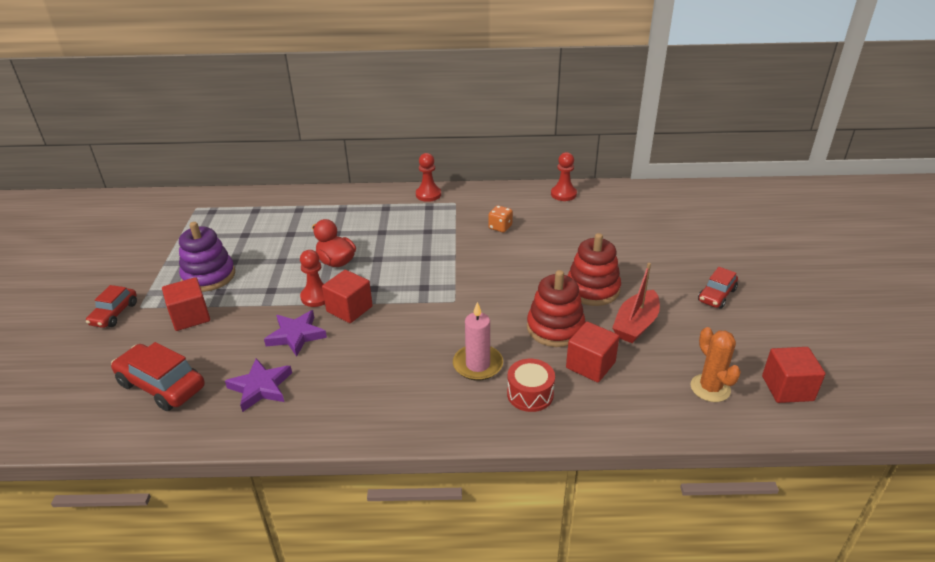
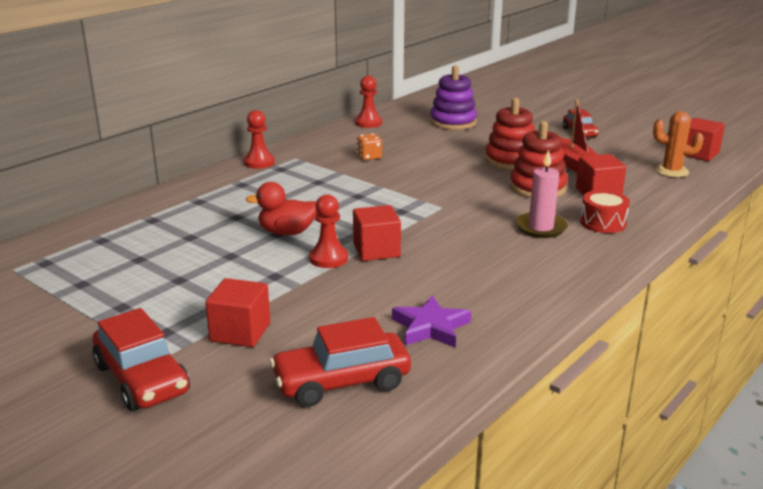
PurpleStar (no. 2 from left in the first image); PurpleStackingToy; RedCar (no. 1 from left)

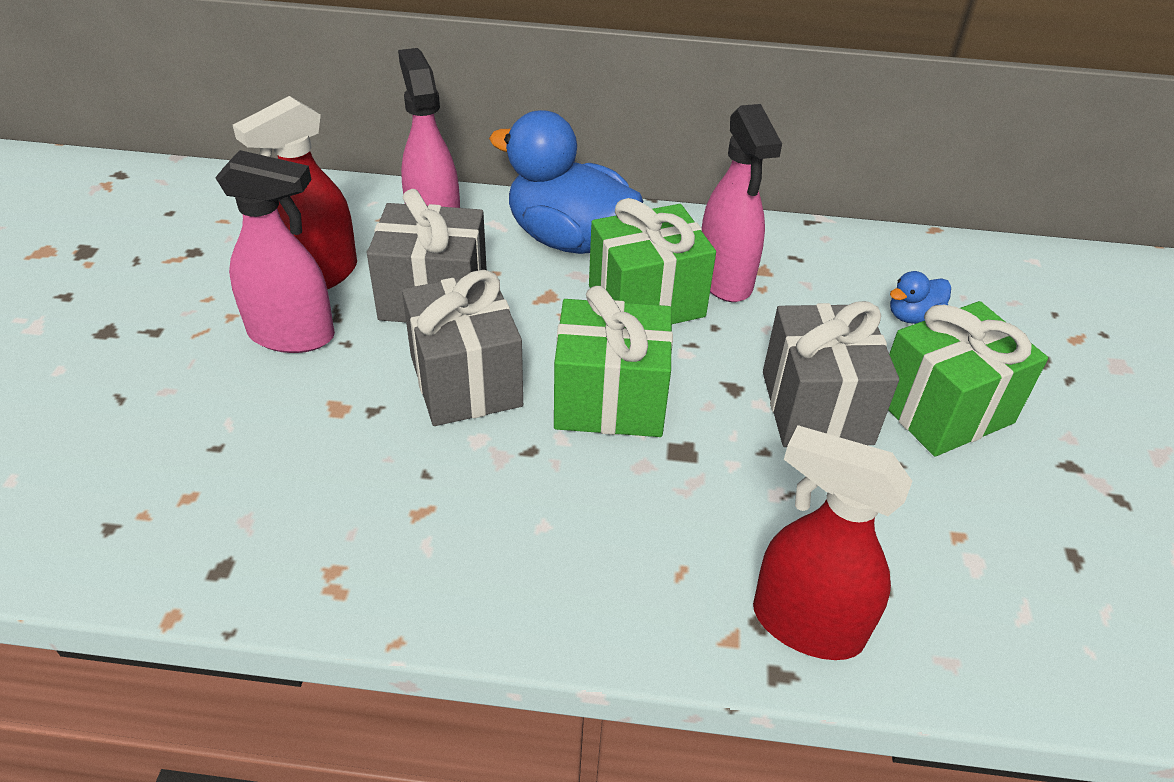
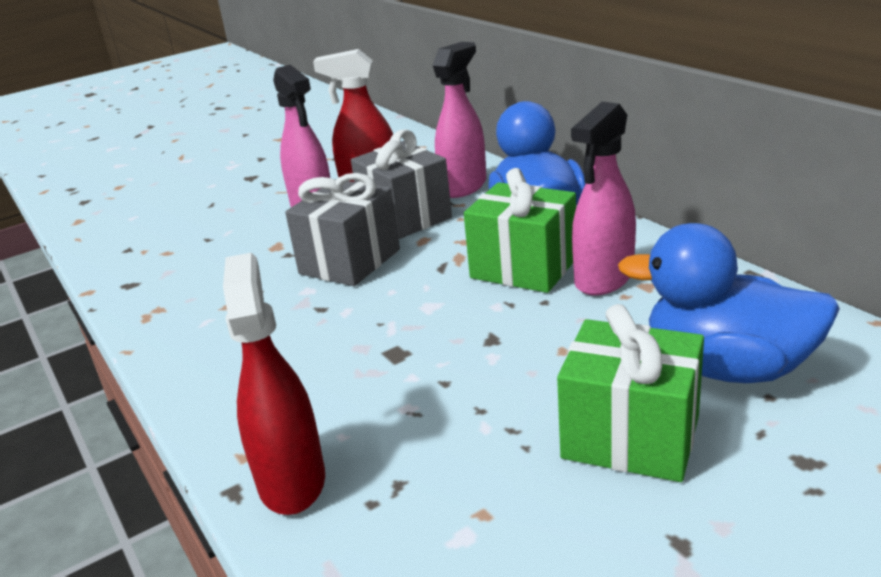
GreenGift (no. 1 from left in the first image); GreyGift (no. 3 from left in the first image); BlueDuck (no. 2 from left)

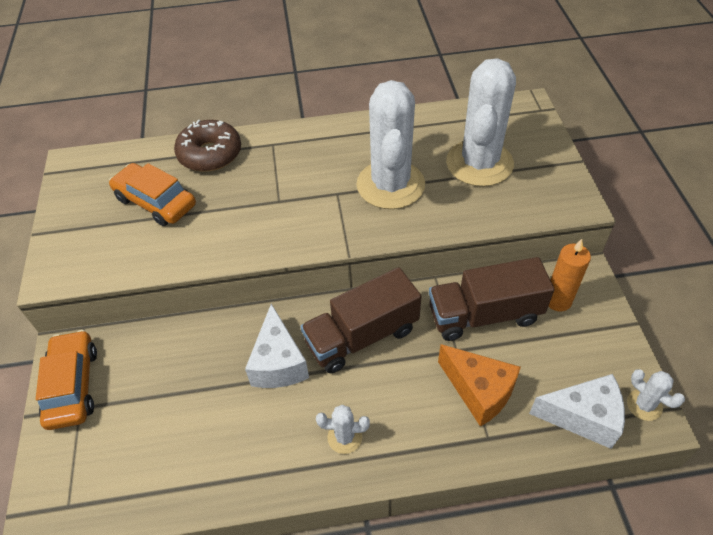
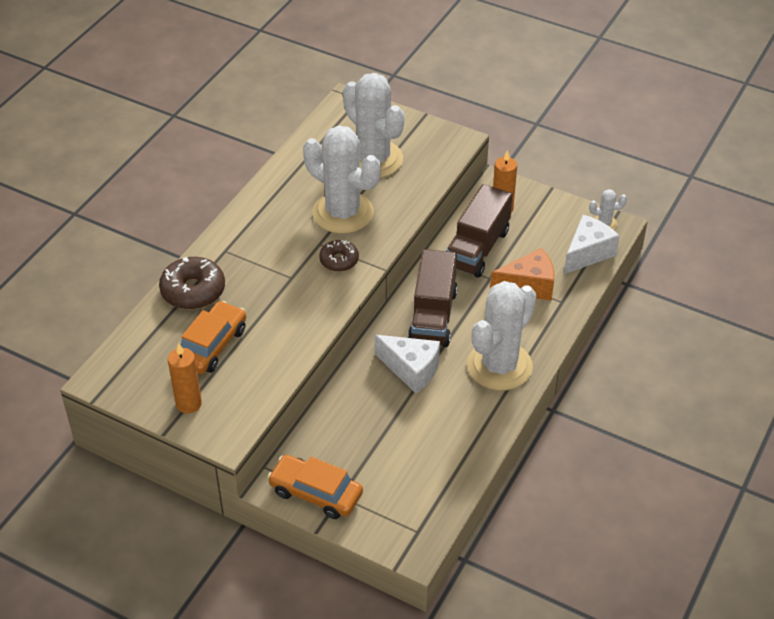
OrangeCandle (no. 1 from left); BrownDonut (no. 2 from left); OrangeCar (no. 1 from left); WhiteCactus (no. 3 from left)

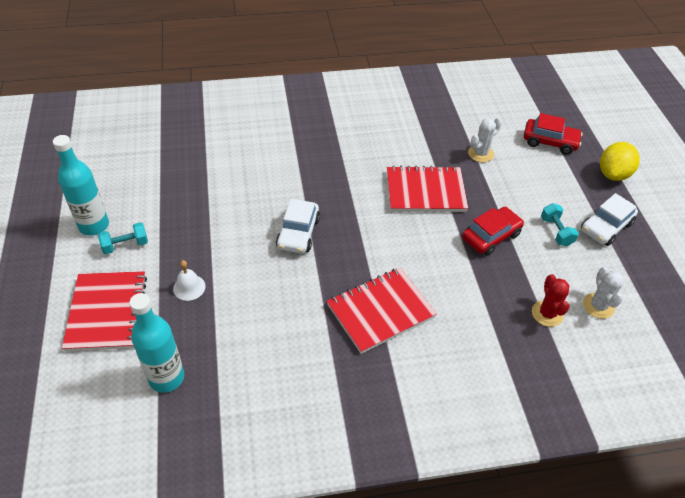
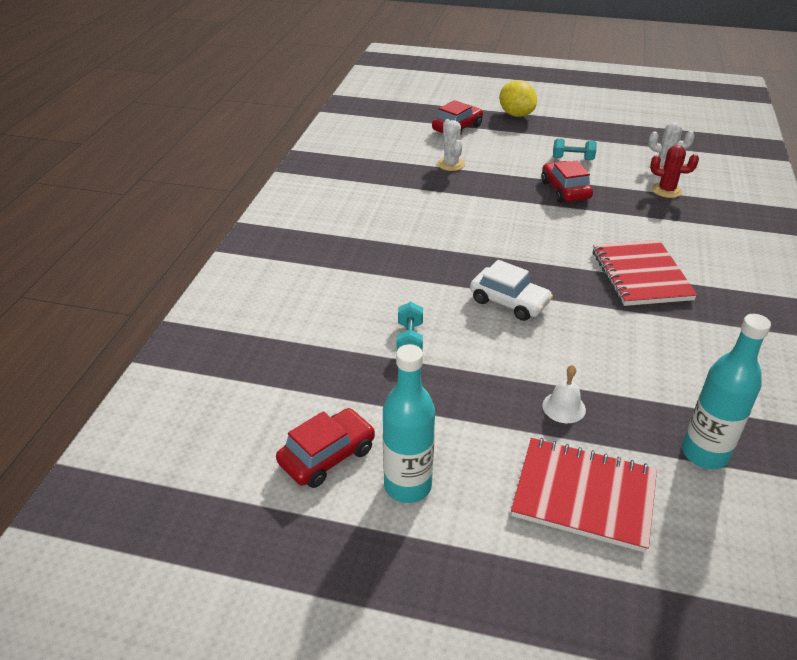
RedNotebook (no. 3 from left in the first image); WhiteCar (no. 2 from left in the first image); RedCar (no. 1 from left); TurquoiseDumbbell (no. 1 from left)

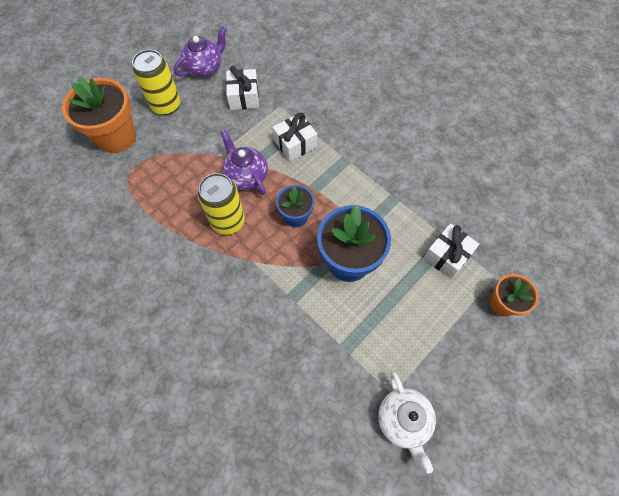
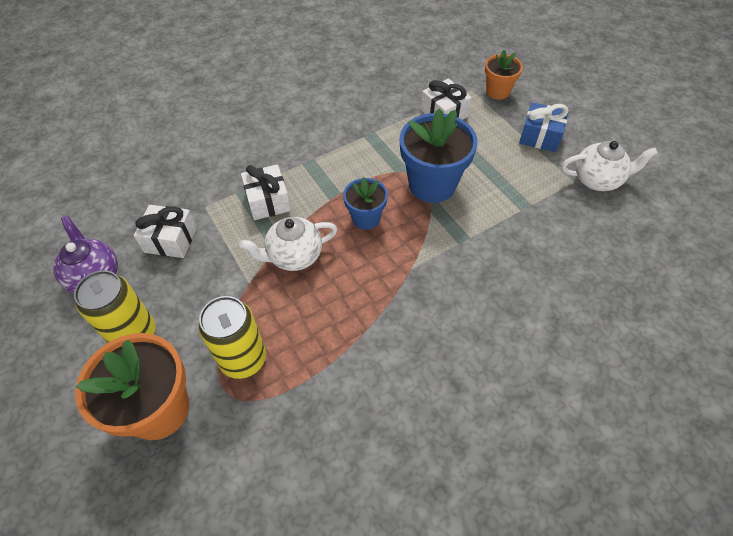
BlueGift; YellowCan (no. 2 from left); WhiteTeapot (no. 1 from left)

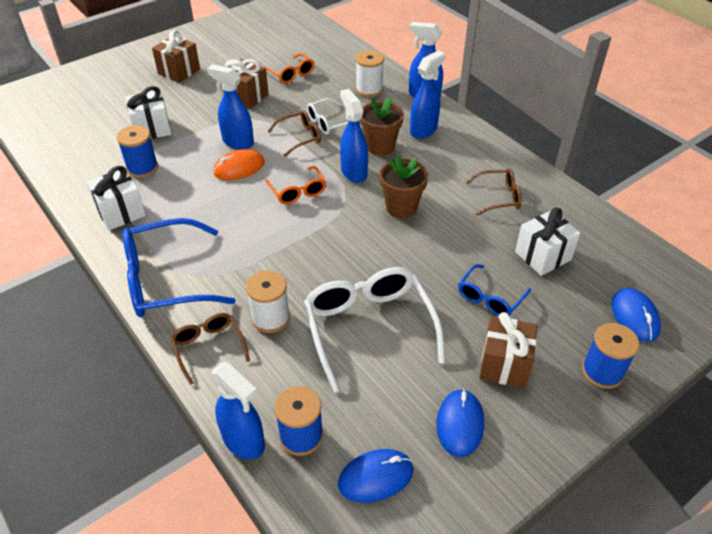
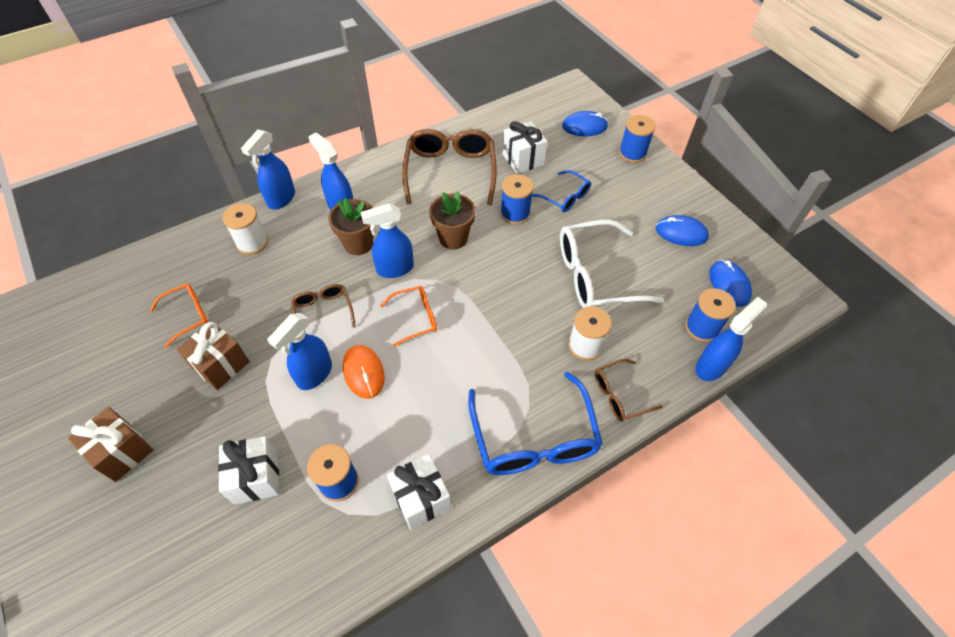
WhiteGlasses (no. 1 from left in the first image); BrownGift (no. 3 from left in the first image); BlueSpool (no. 2 from left); BrownGlasses (no. 2 from left)

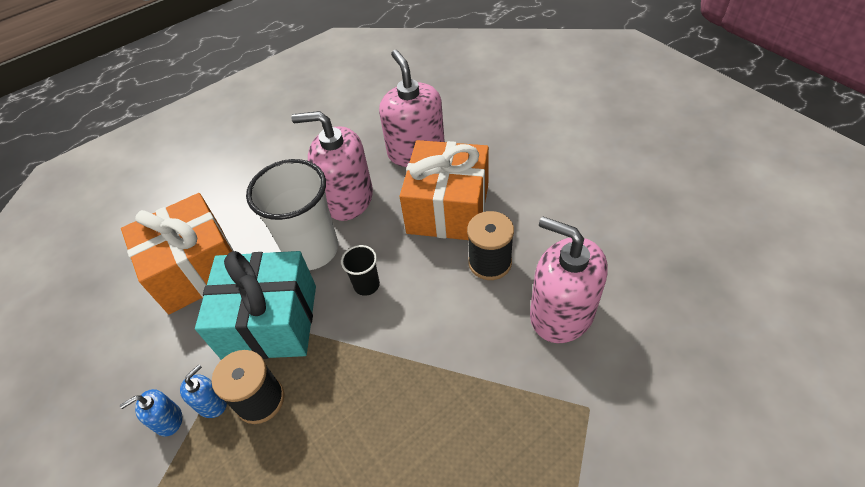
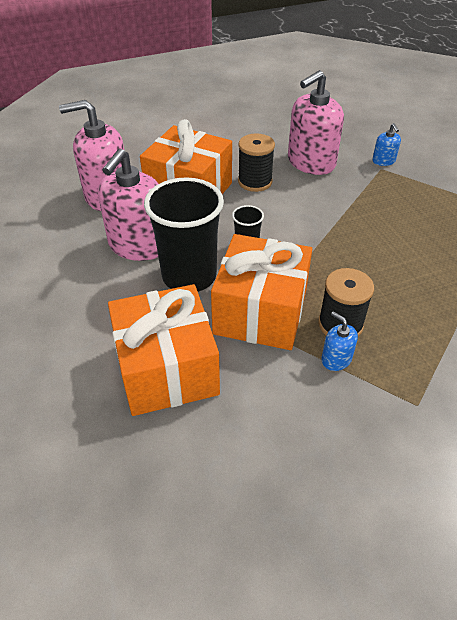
BlueSoapDispenser (no. 2 from left); OrangeGift (no. 3 from left); BlackCup (no. 1 from left)

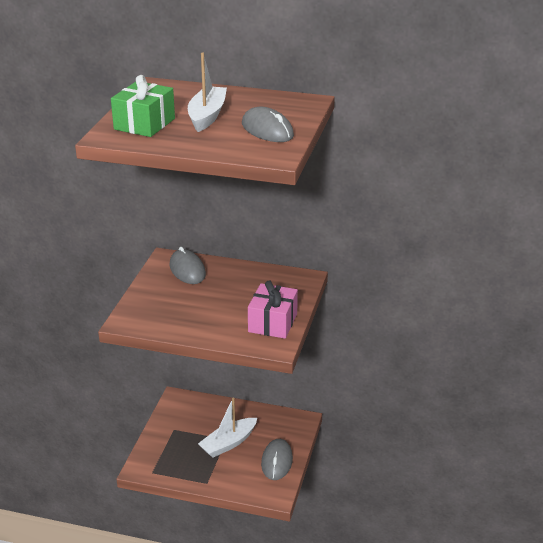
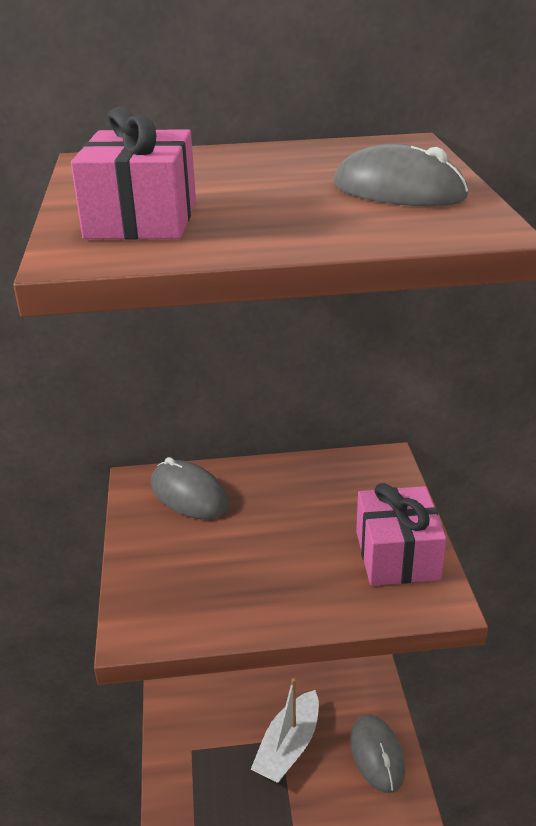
WhiteBoat (no. 1 from left in the first image); PinkGift (no. 1 from left)

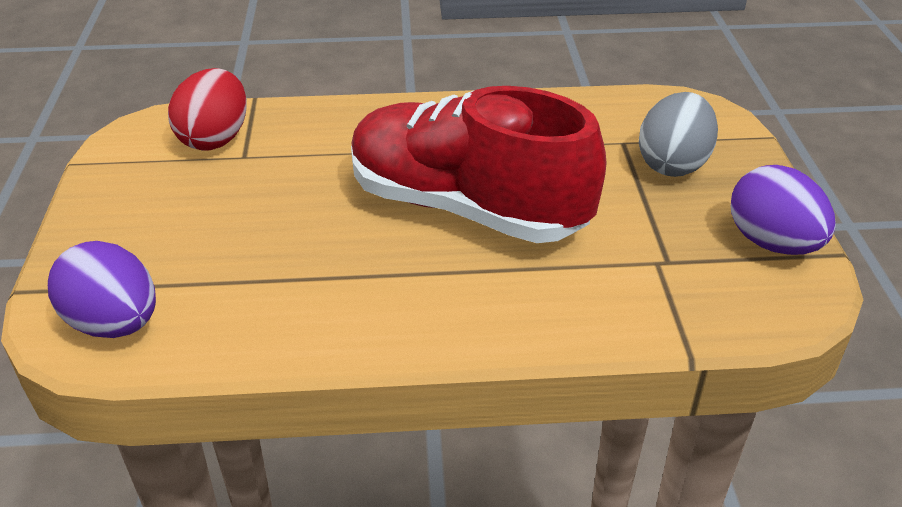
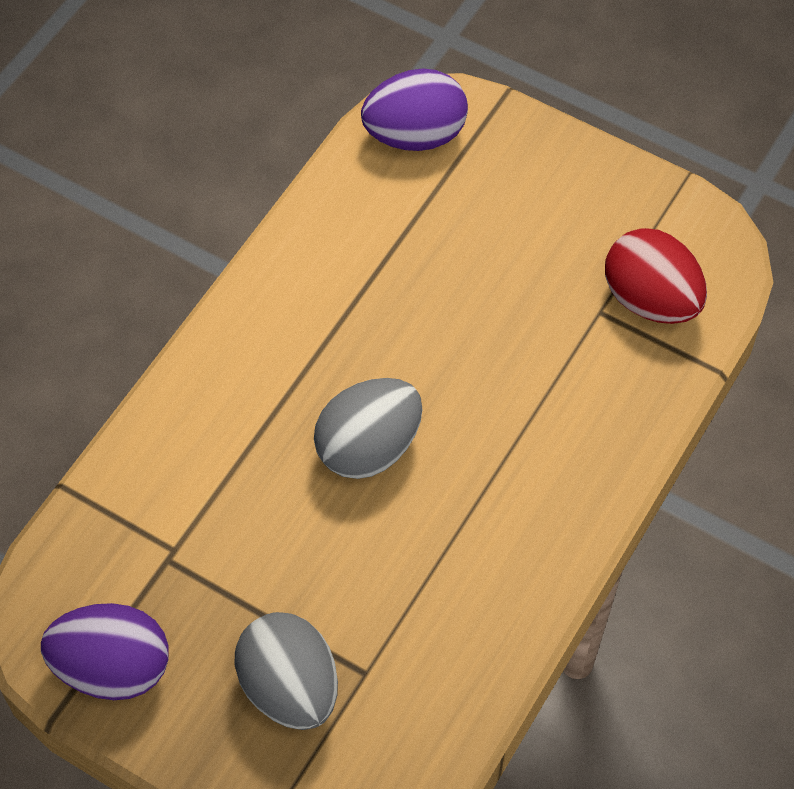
GreyEgg (no. 2 from left)

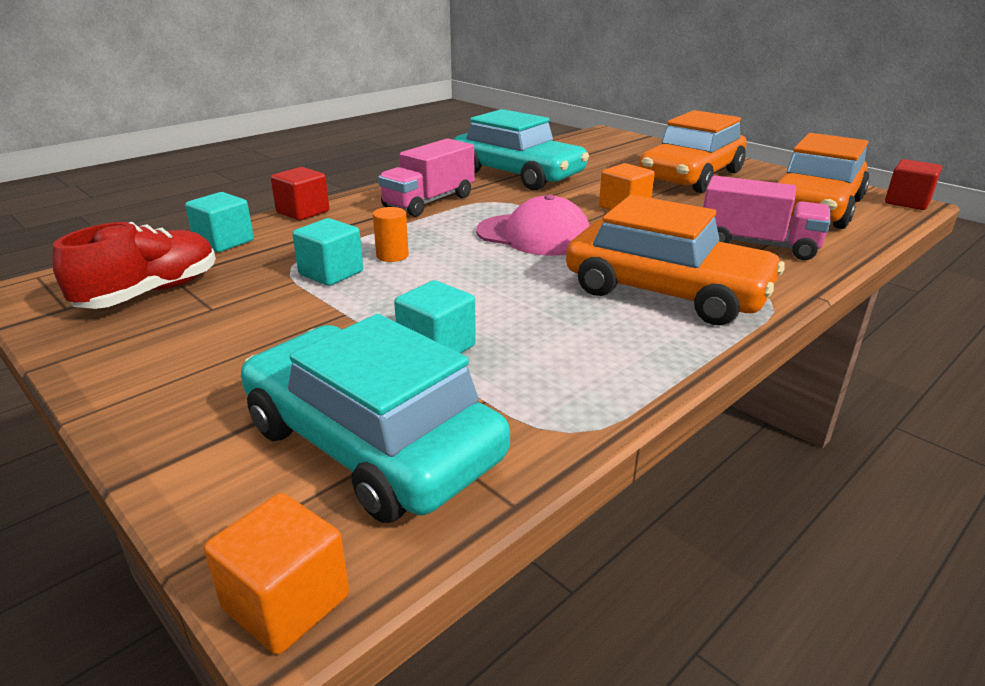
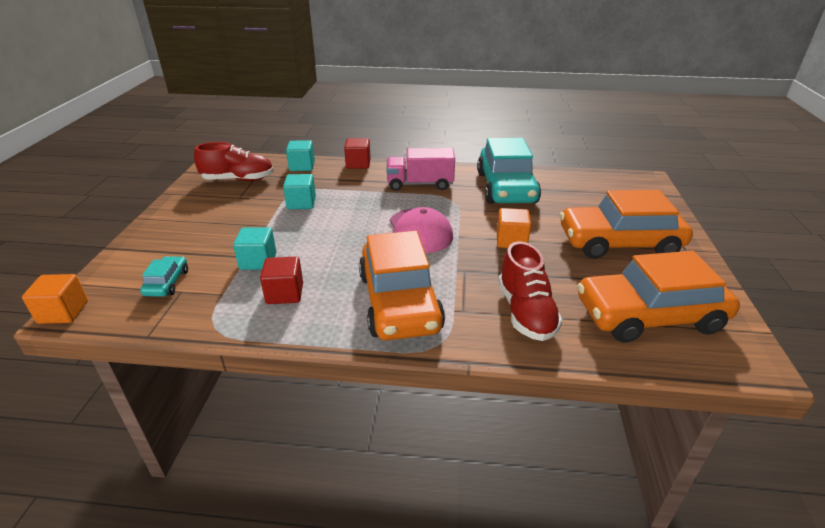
OrangeCylinder; RedCube (no. 1 from left); RedShoe (no. 2 from left); TurquoiseCar (no. 1 from left)

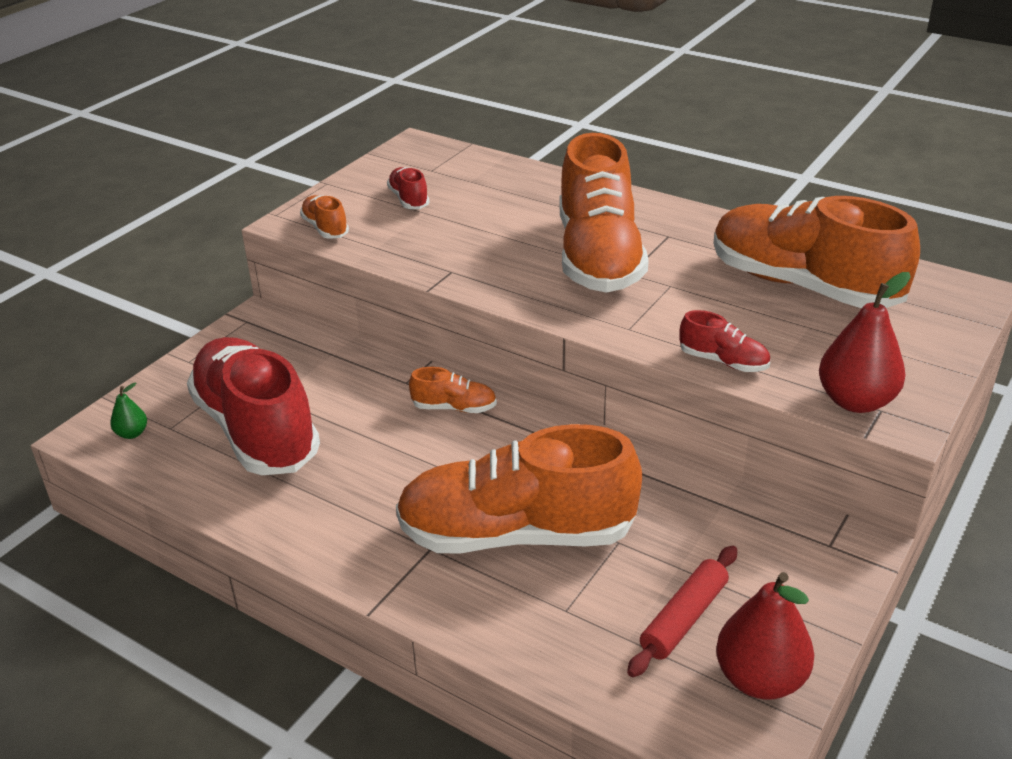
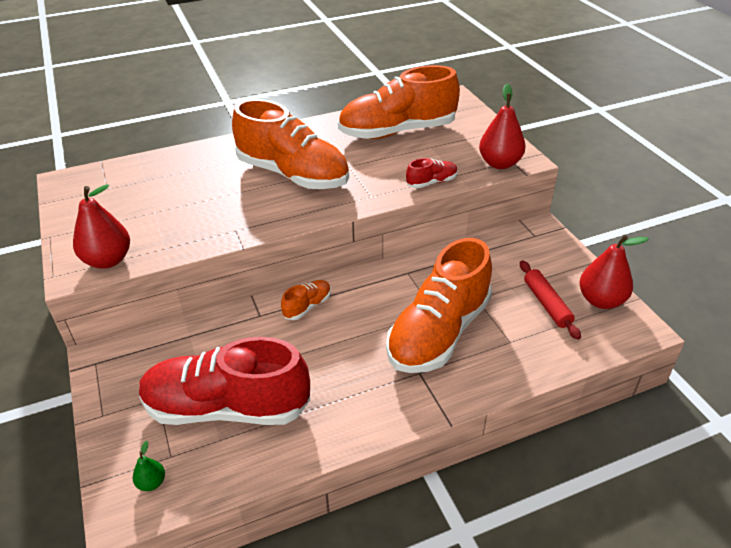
RedShoe (no. 2 from left in the first image); RedPear (no. 1 from left)

